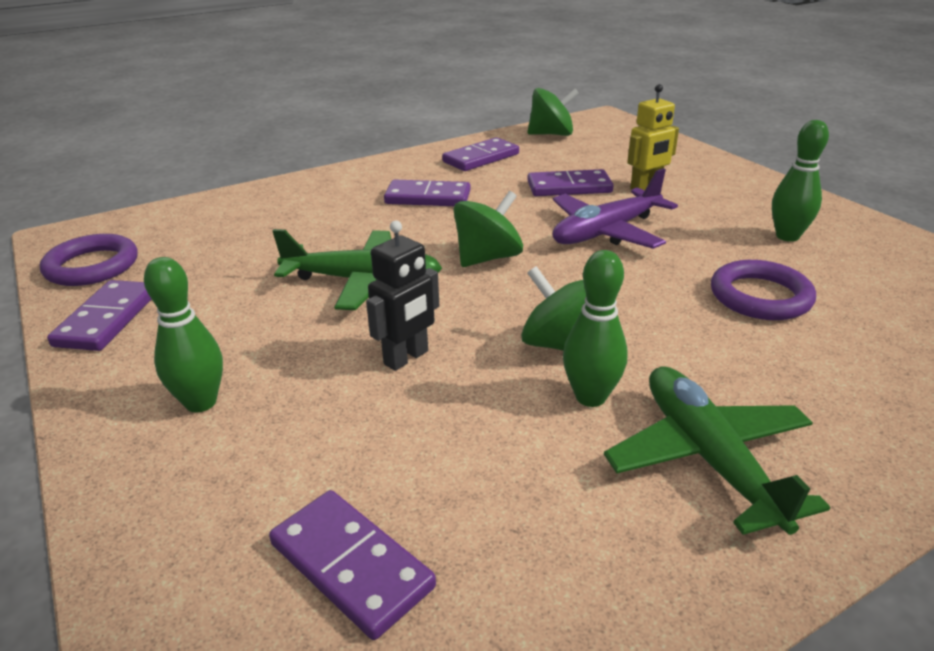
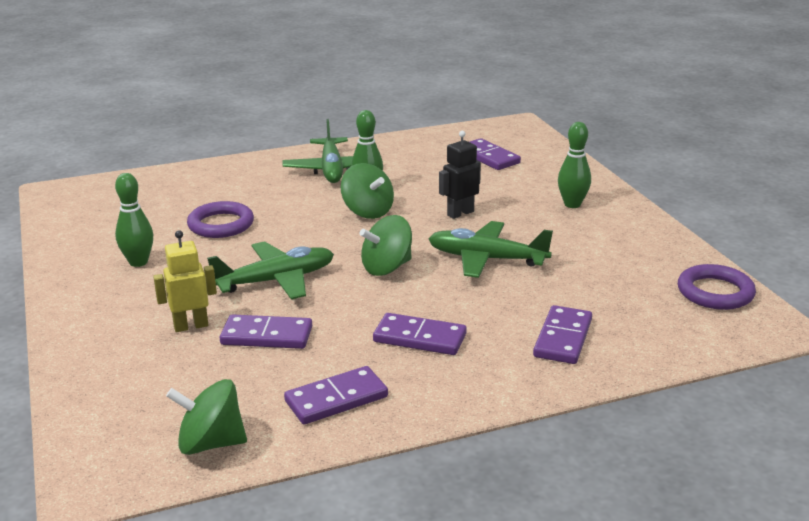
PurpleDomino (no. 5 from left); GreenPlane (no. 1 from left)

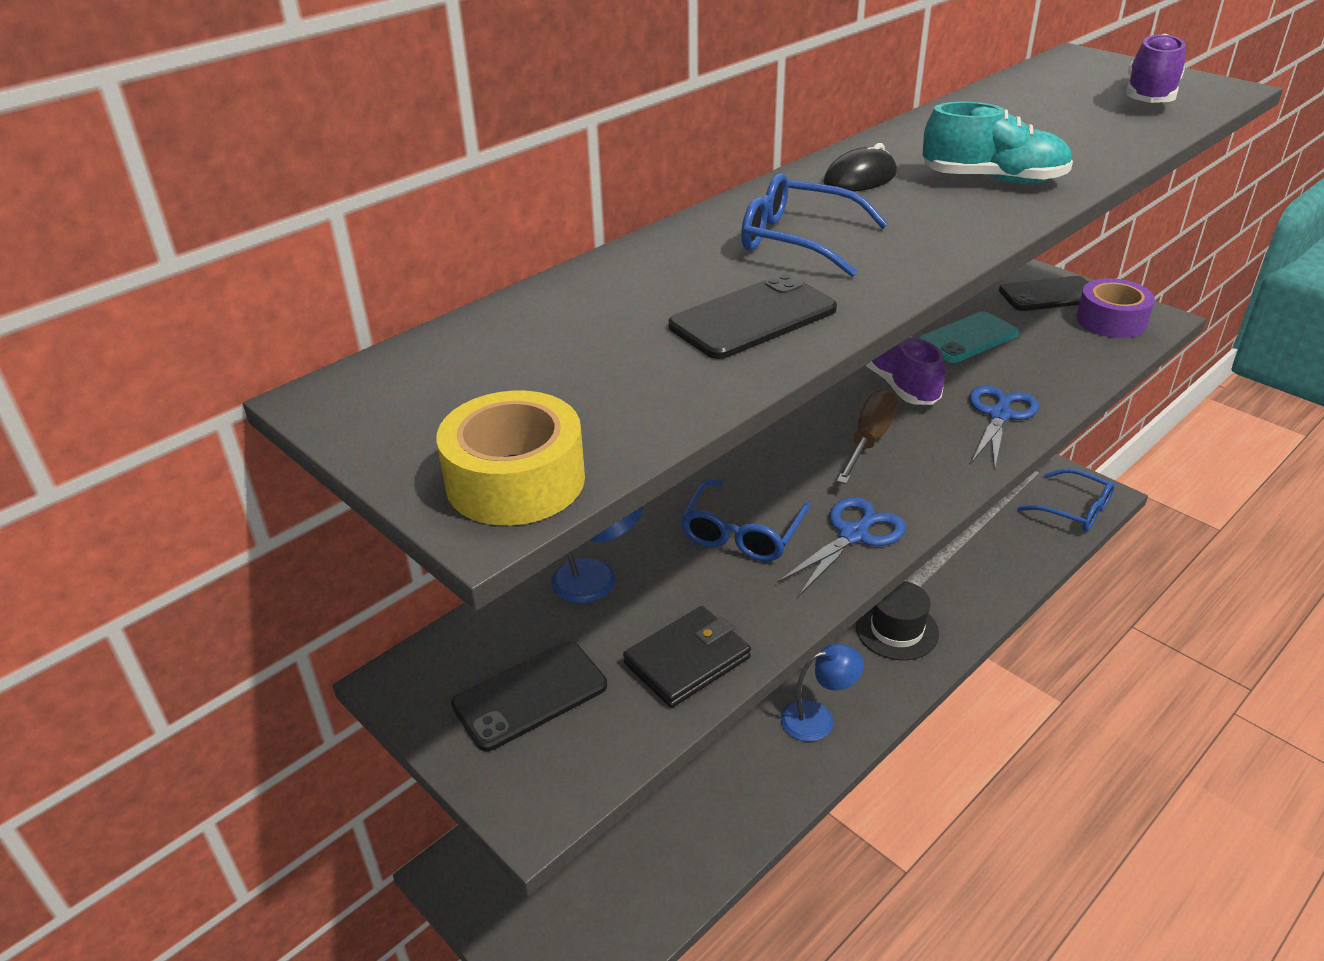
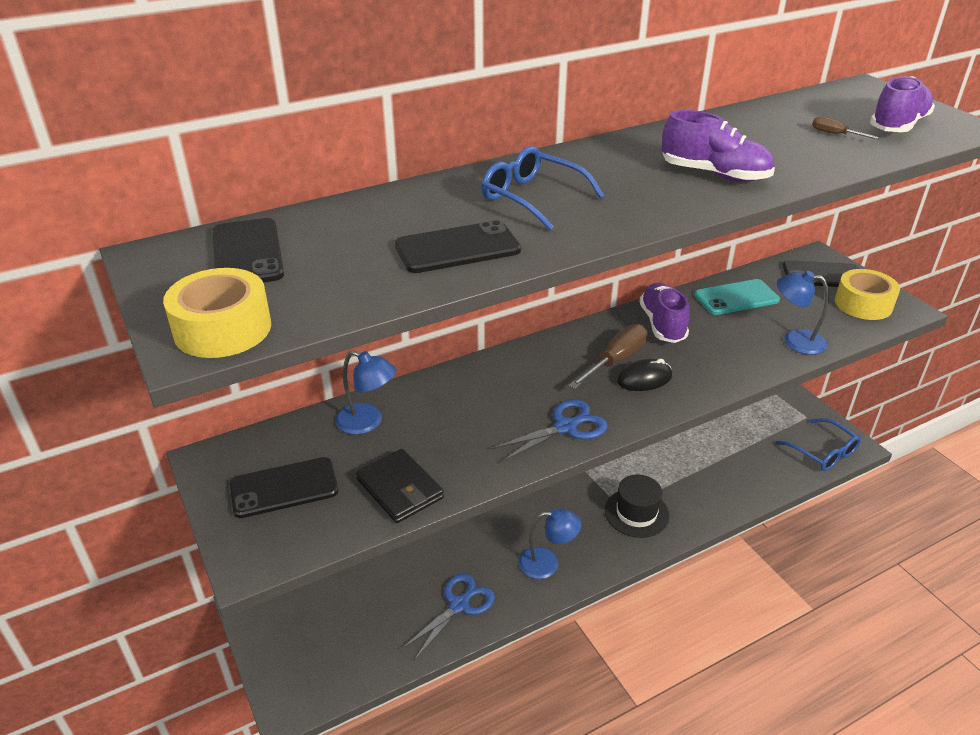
BlueGlasses (no. 1 from left in the first image); BlackPhone (no. 1 from left); BlueLamp (no. 3 from left); BrownScrewdriver (no. 2 from left); BlackMouse; BlueScissors (no. 1 from left); PurpleShoe (no. 2 from left); YellowTape (no. 2 from left); BlackWallet

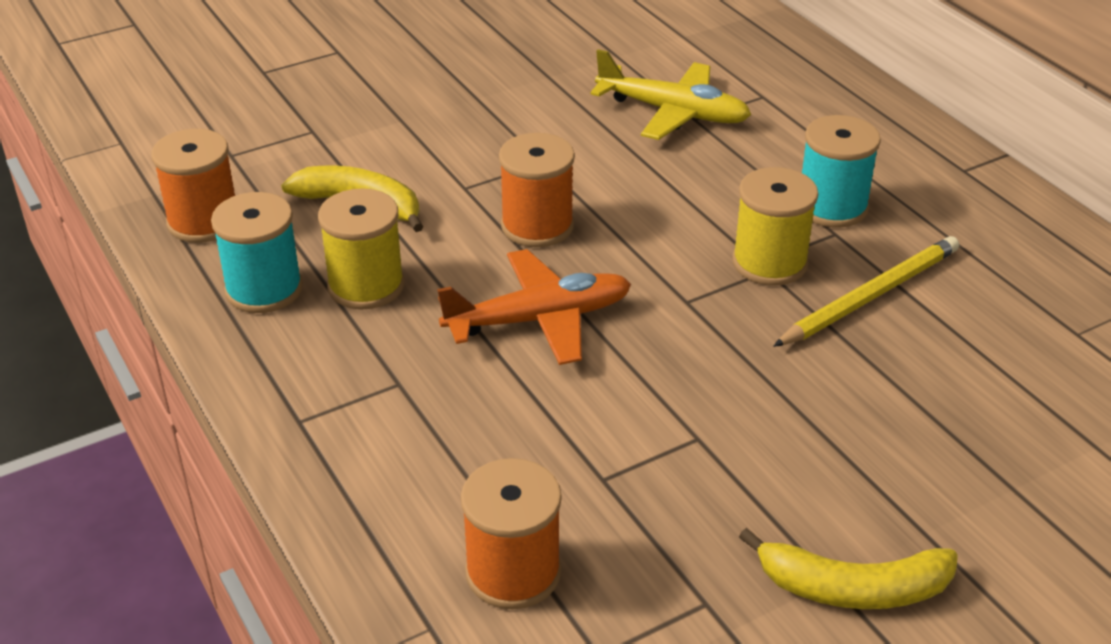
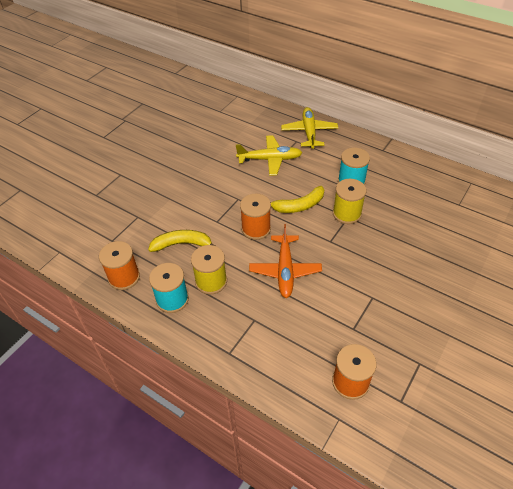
YellowPencil; YellowPlane (no. 2 from left); YellowBanana (no. 2 from left); OrangePlane

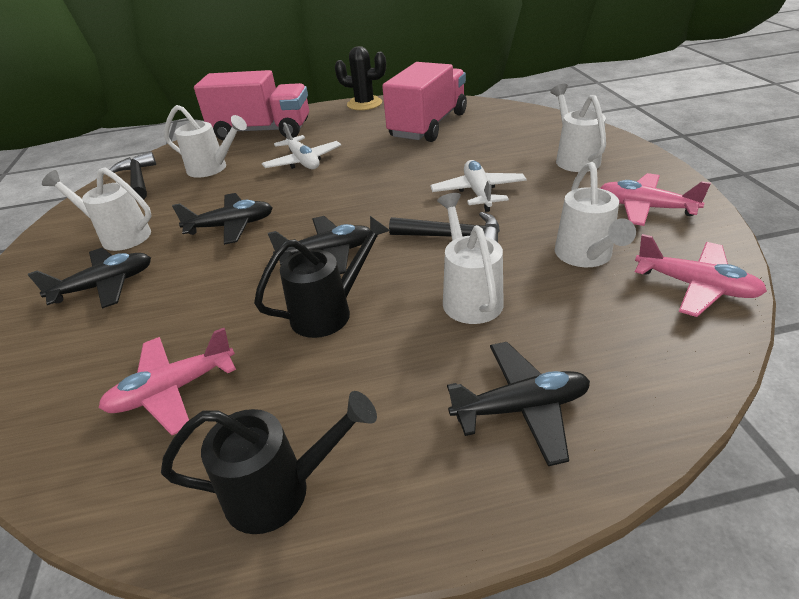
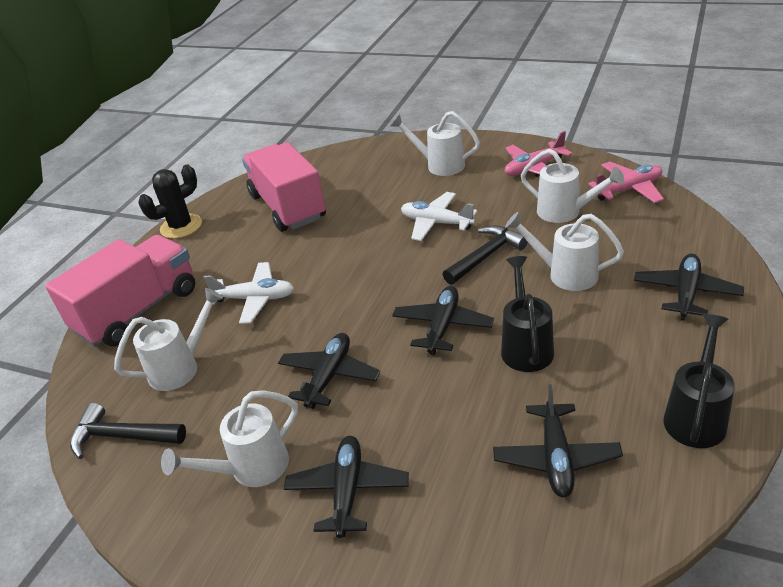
BlackPlane (no. 4 from left)

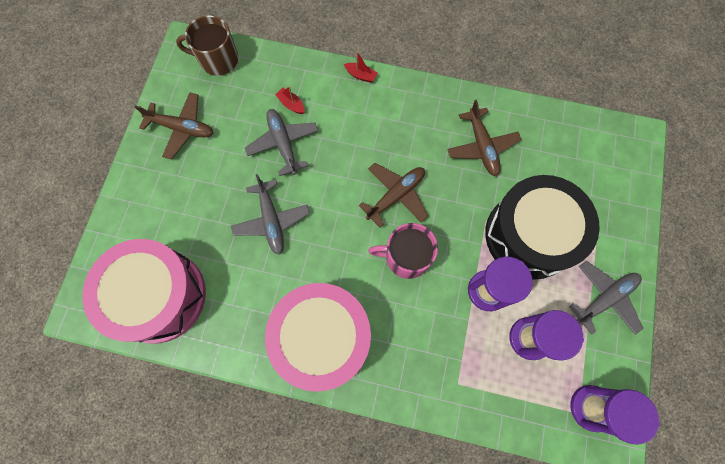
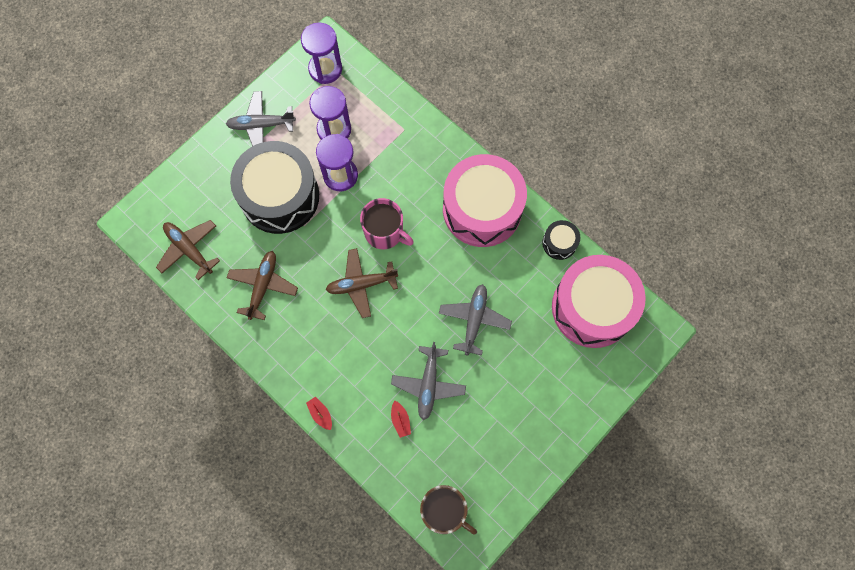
BlackDrum (no. 2 from left); BrownPlane (no. 1 from left)

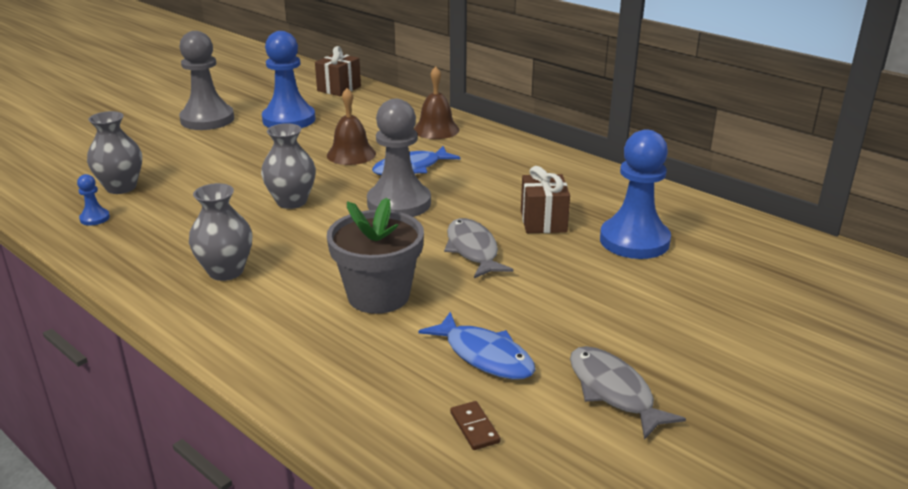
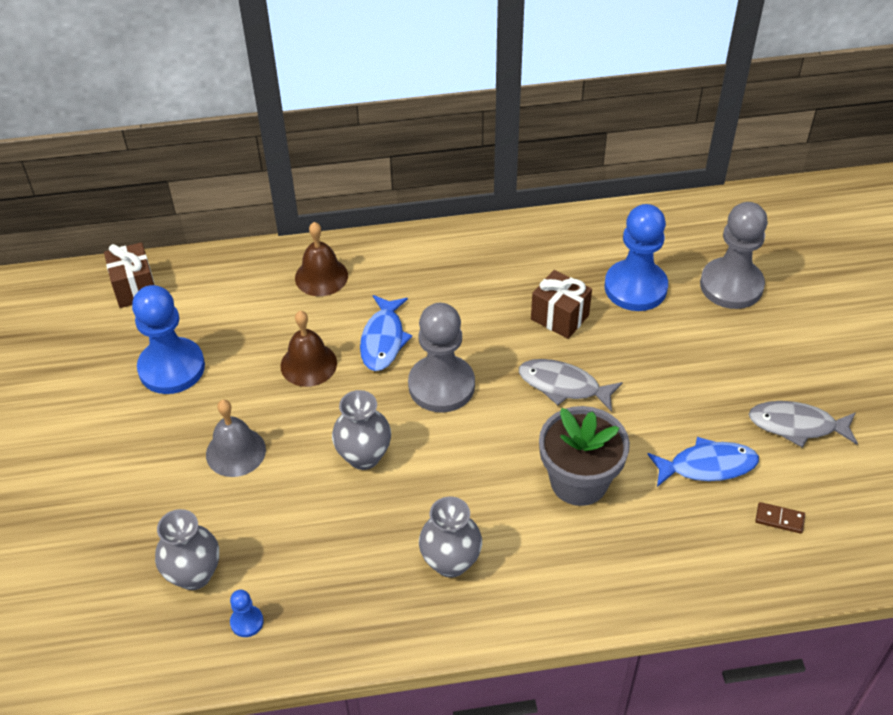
GreyBell; GreyPawn (no. 2 from left)

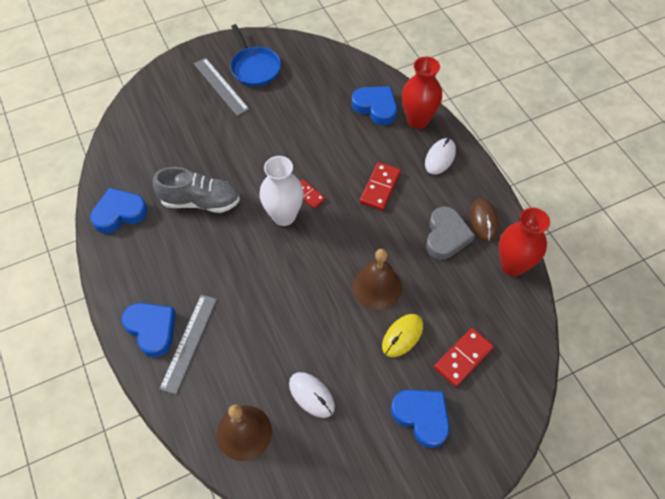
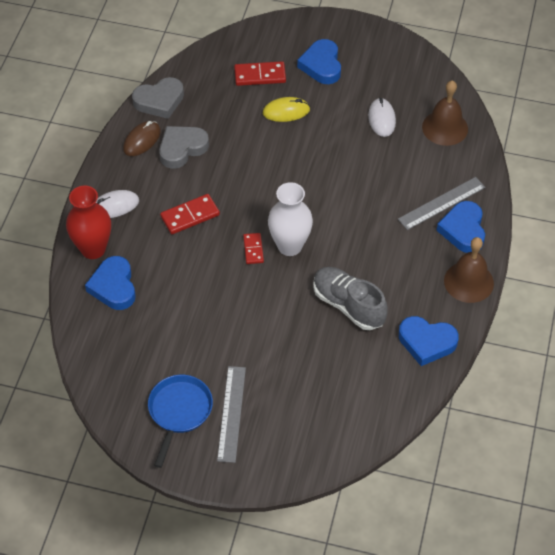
BrownBell (no. 2 from left); GreyHeart (no. 1 from left)

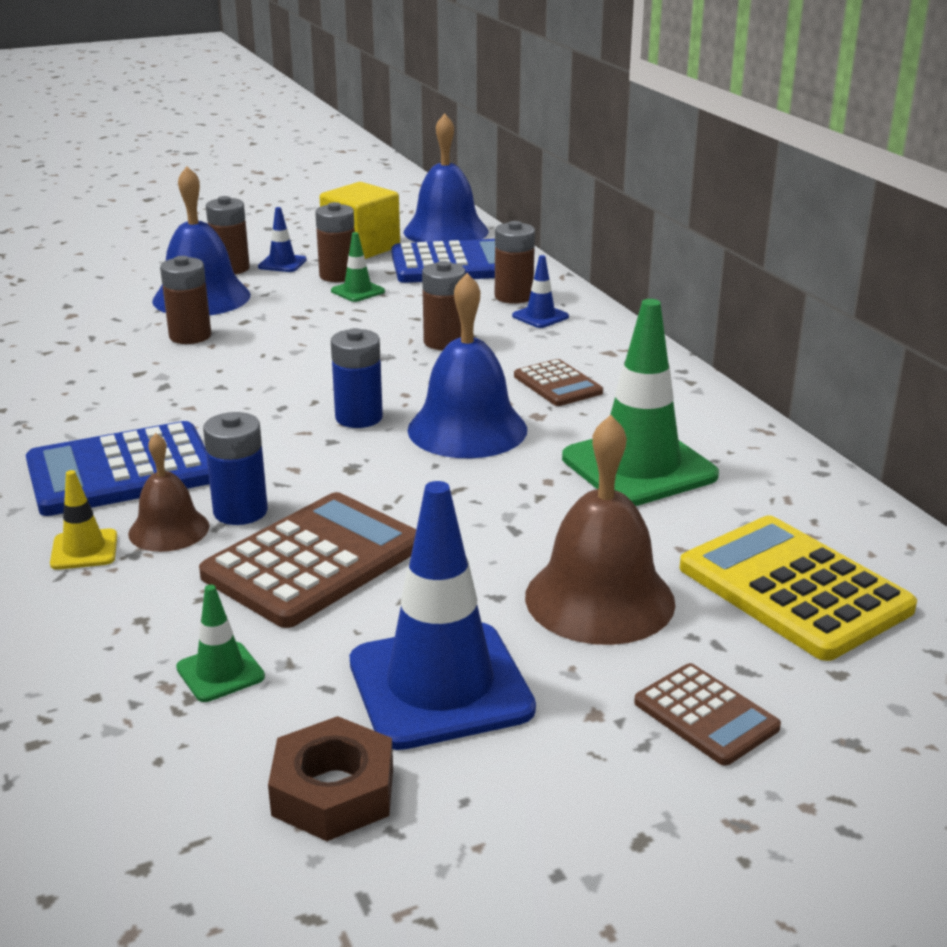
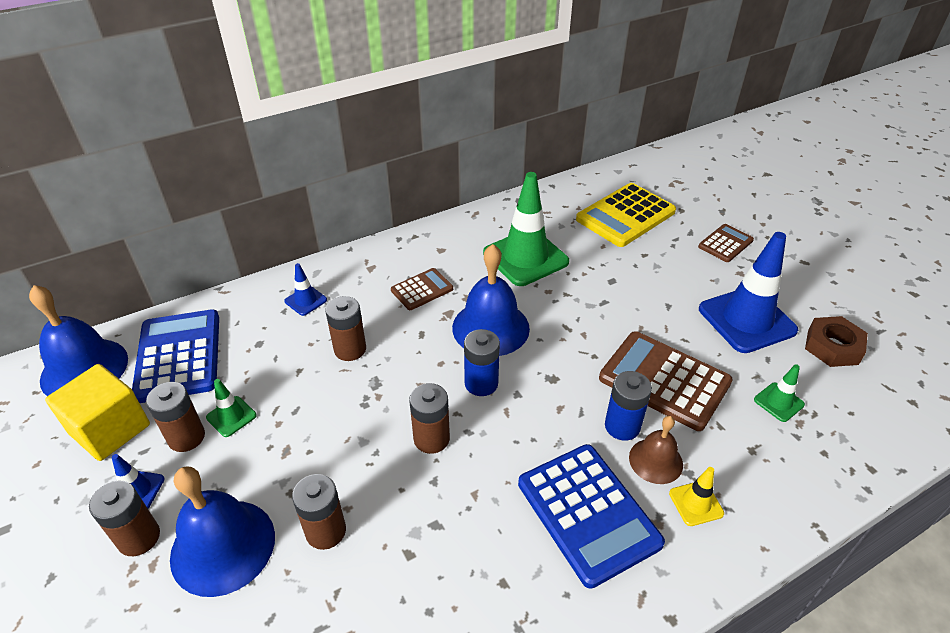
BrownBell (no. 2 from left in the first image); BrownBattery (no. 5 from left)

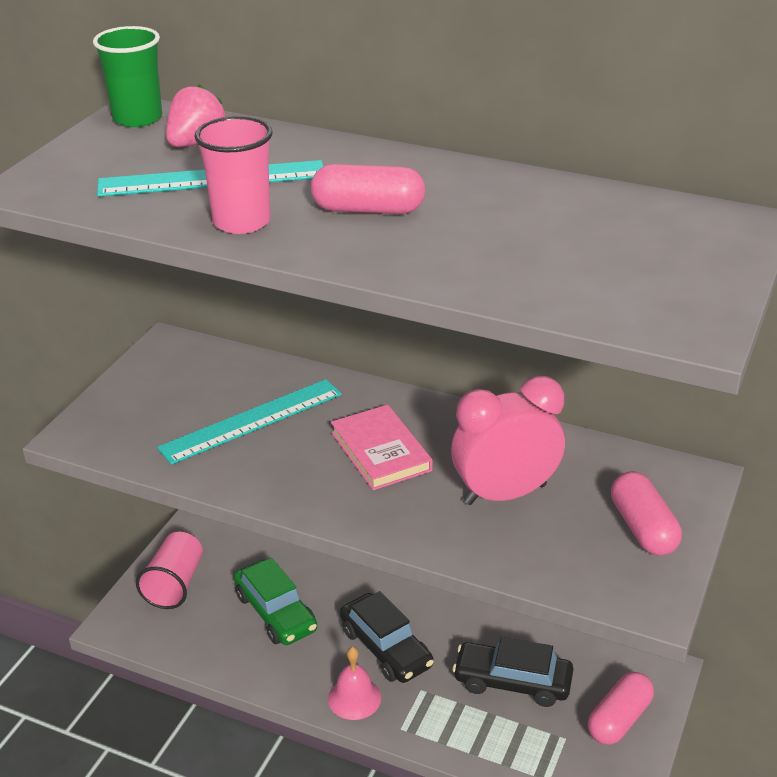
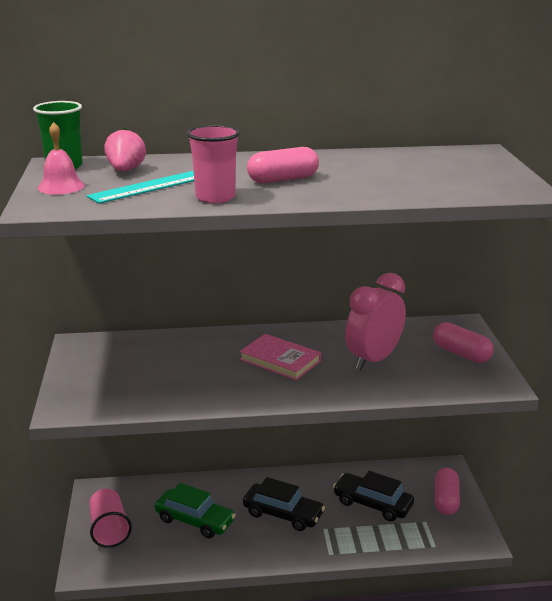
TurquoiseRuler (no. 2 from left in the first image); PinkBell; BlackCar (no. 2 from left)

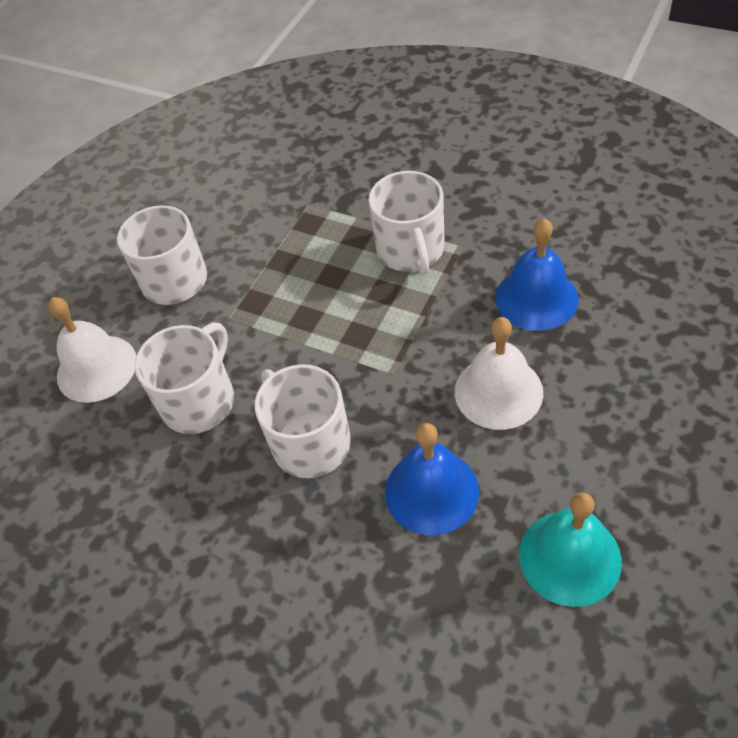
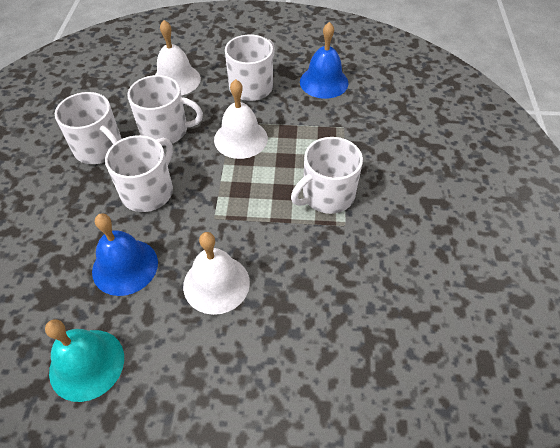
WhiteMug (no. 1 from left); WhiteBell (no. 3 from left); BlueBell (no. 2 from left)

